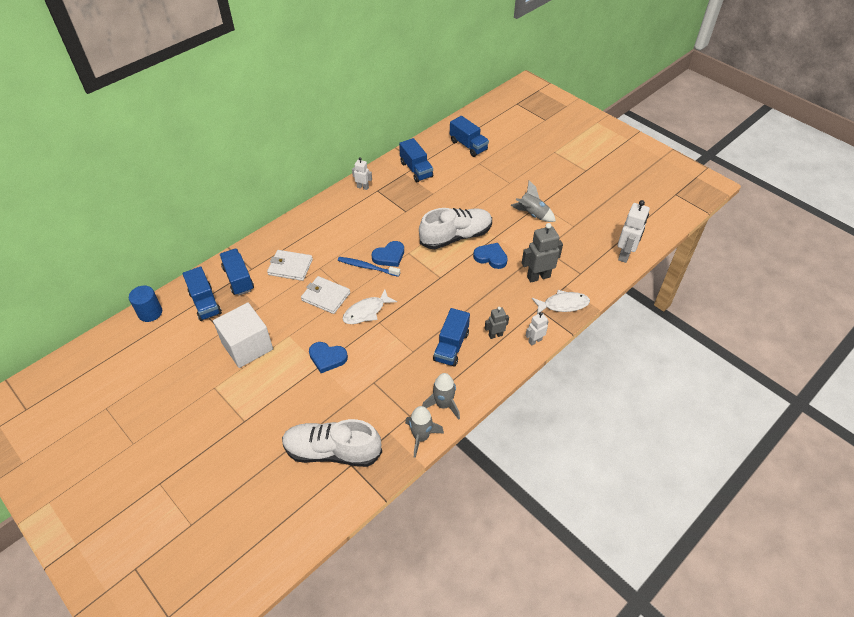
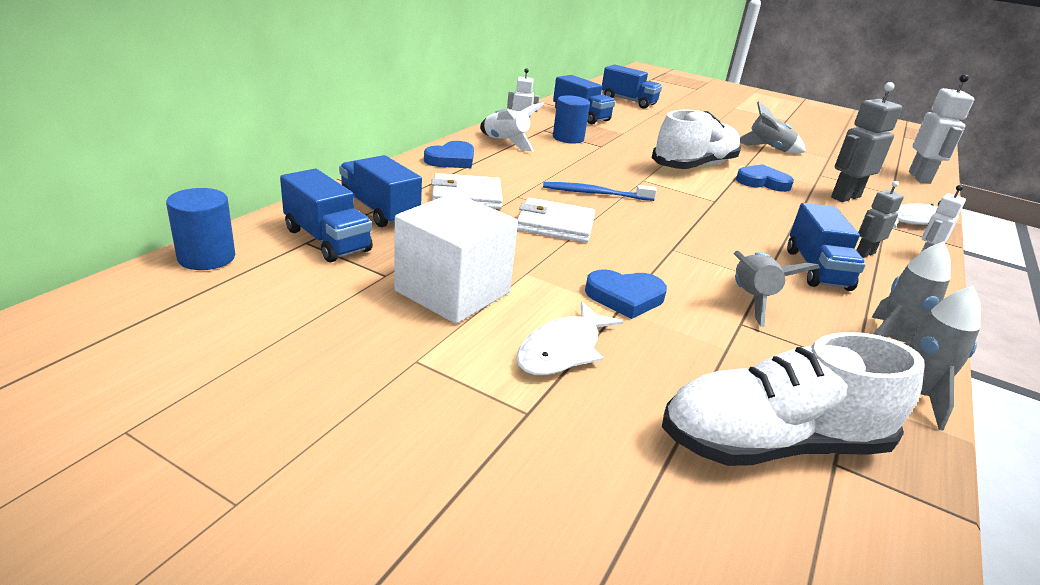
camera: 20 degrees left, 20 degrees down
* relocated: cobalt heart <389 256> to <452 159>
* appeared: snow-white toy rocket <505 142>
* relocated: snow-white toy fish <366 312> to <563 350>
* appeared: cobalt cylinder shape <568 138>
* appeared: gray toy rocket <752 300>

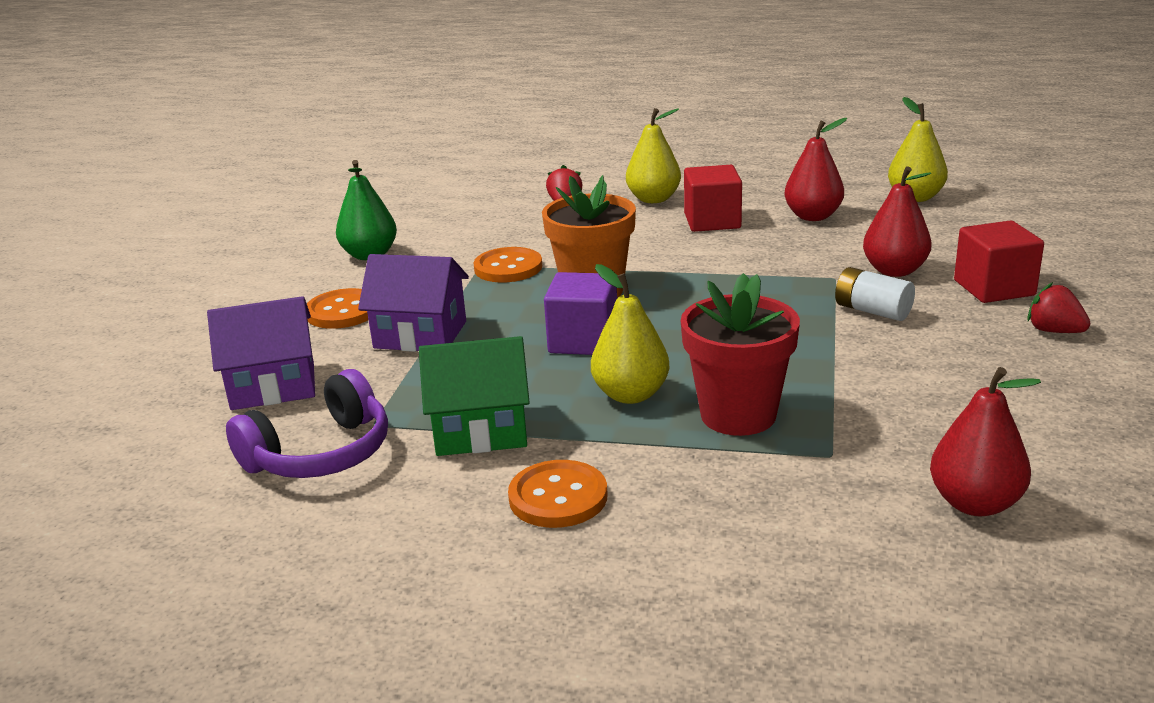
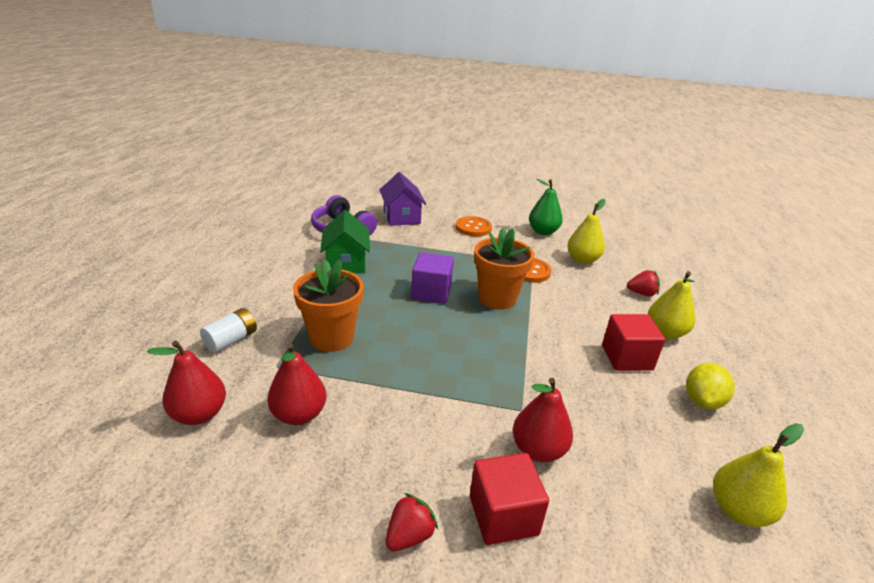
camera: 85 degrees right, 5 degrees up
* relocated: snow-white power cell <872 311> to <231 340>
* relocated: crimson toy pear <813 216> to <299 414>
* colour: crimson plant pot <738 415> to bright orange plant pot <332 338>
* relocated: golden toy pear <631 394> to <582 260>
* appeared: golden lemon <702 401>
* missing: purple cottage <420 335>
* missing: bright orange sewing button <558 497>

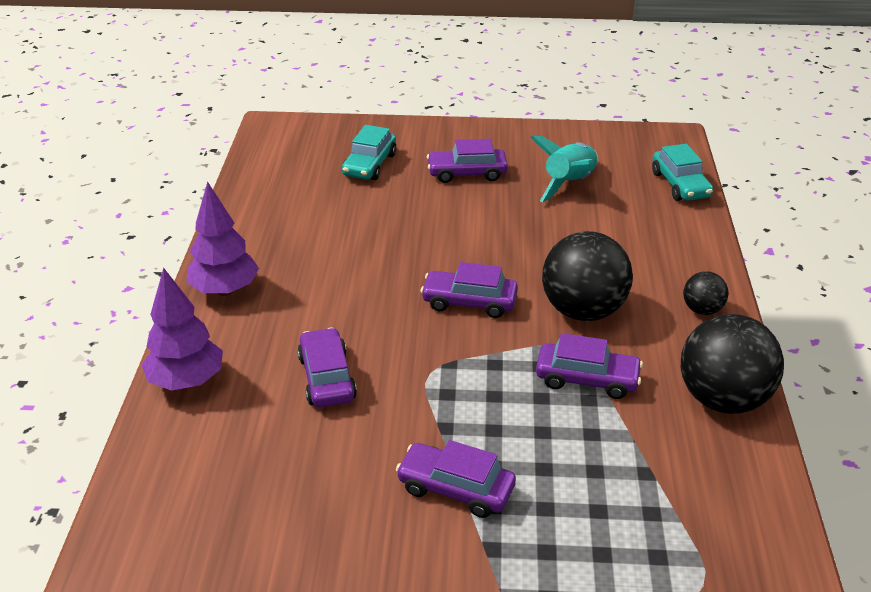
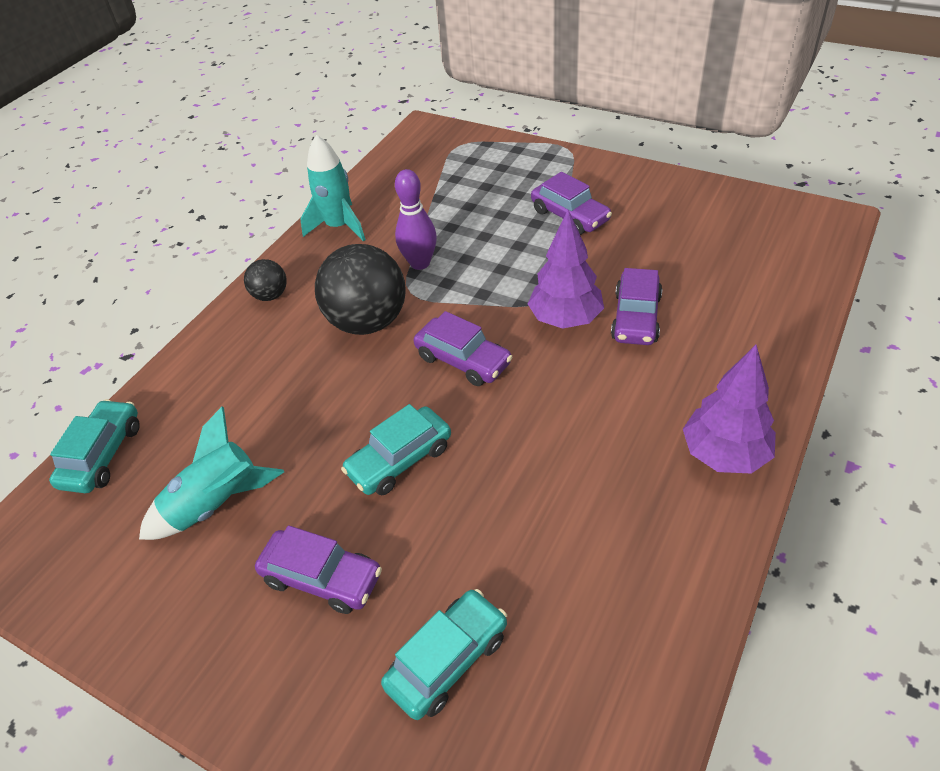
camera: 150 degrees left, 10 degrees up
* exchanged: ebony ball <722 399> to turquoise toy rocket <339 226>
* appeared: turquoise toy car <400 459>
* exchanged: purple toy car <587 379> to purple skittle <420 263>
* relocated: purple toy tree <187 381> to <565 319>

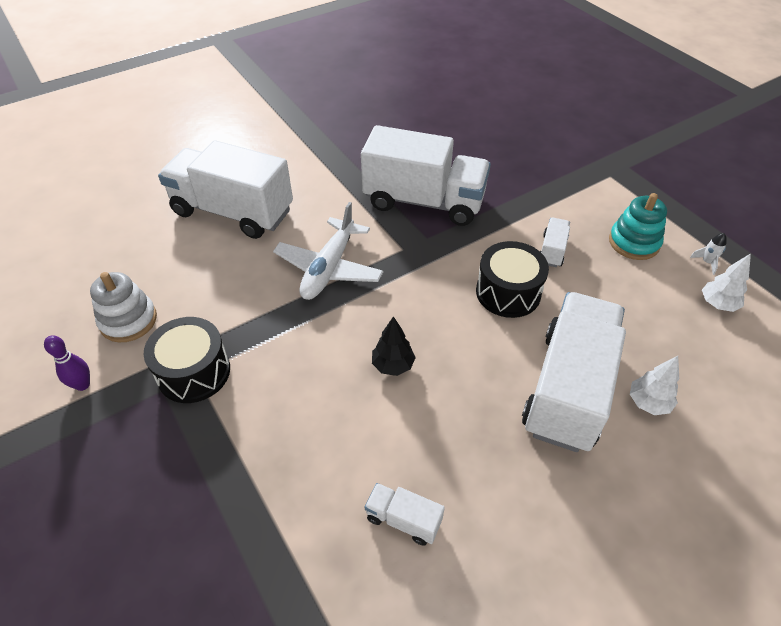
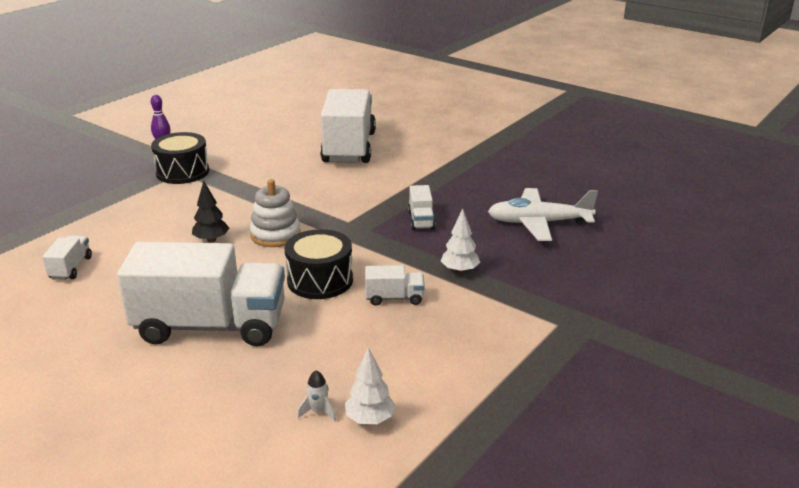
camera: 70 degrees right, 20 degrees down
* relocated: snow-white ring stacker <128 320> to <275 235>
* relocated: snow-white toy rocket <707 262> to <318 412>
* size: snow-white toy truck <424 201> = <421 220> x0.42
* relocated: snow-white toy tree <648 403> to <459 271>
* relocated: snow-white plane <329 268> to <538 223>
* missing: turquoise ring stacker <634 242>

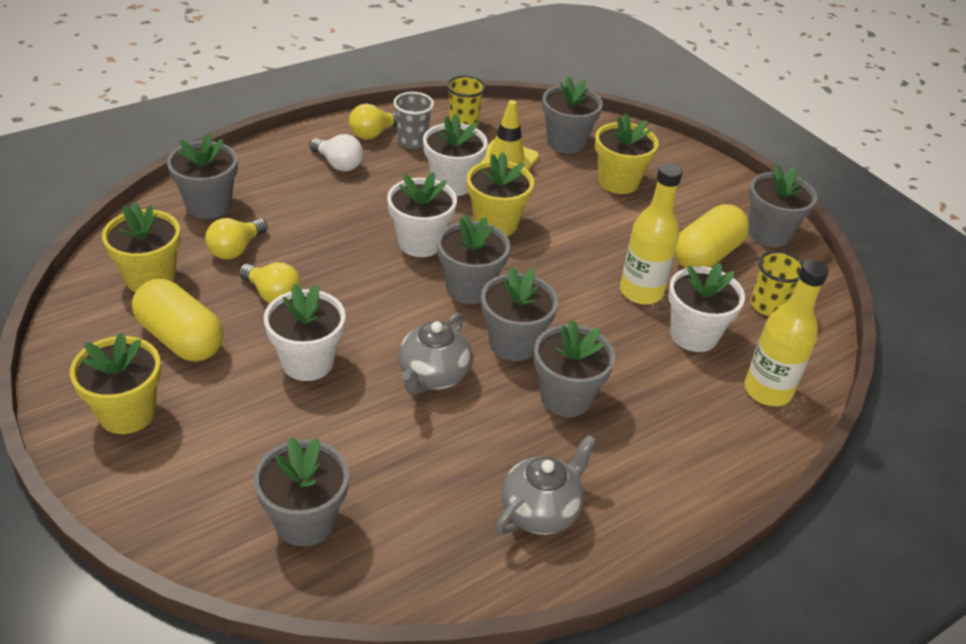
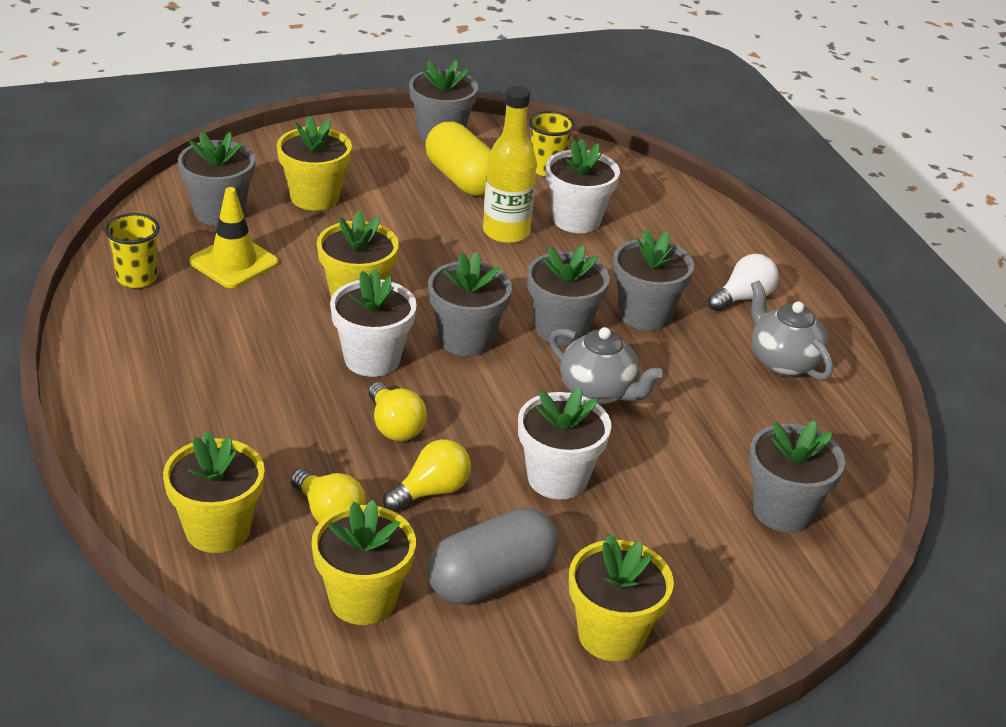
camera: 75 degrees left, 5 degrees down
* colour: gray plant pot <208 205> to golden plant pot <218 530>
* relocated: golden lightbulb <373 134> to <394 426>
* colour: golden pill shape <180 338> to gray pill shape <491 579>
* relocated: snow-white lightbulb <338 164> to <743 298>
* missing: gray cup <412 141>
* missing: snow-white plant pot <452 184>
* missing: golden flask <767 391>

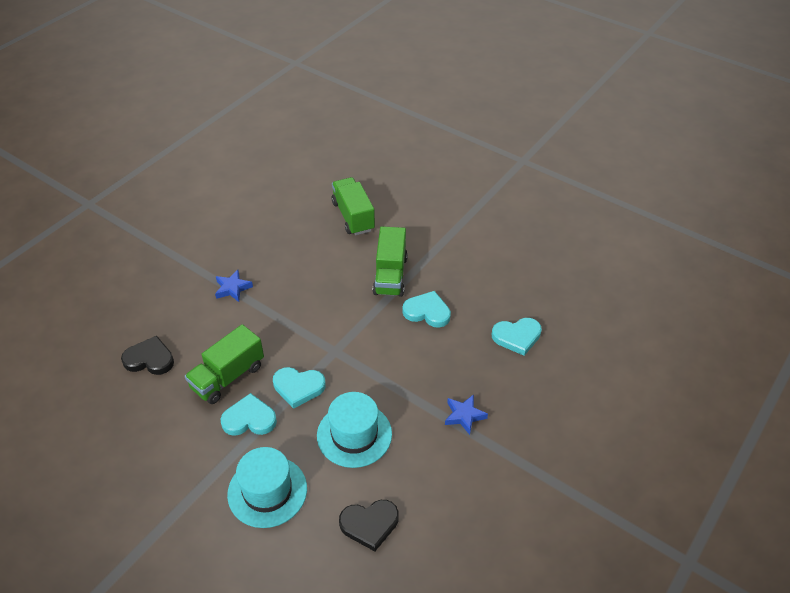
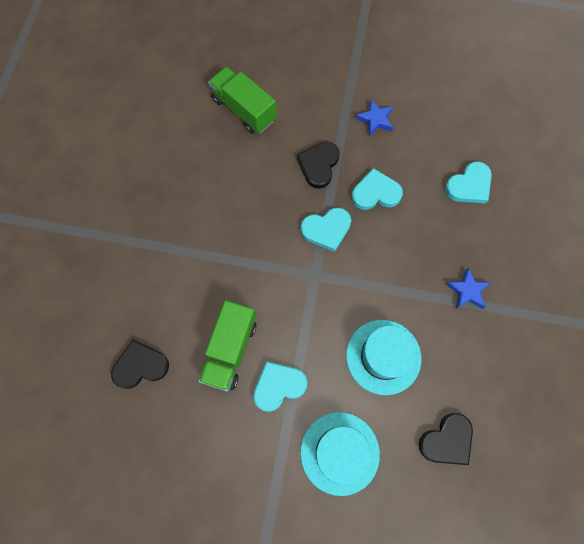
camera: 25 degrees left, 25 degrees up
* exchanged: green toy truck <390 275> to ebony heart <318 165>
* relocated: turquoise heart <298 387> to <326 229>
* relocated: cobalt star <232 288> to <375 120>

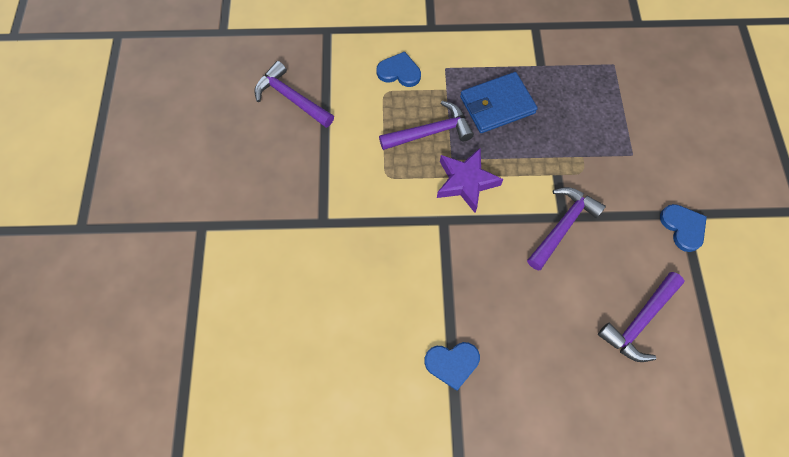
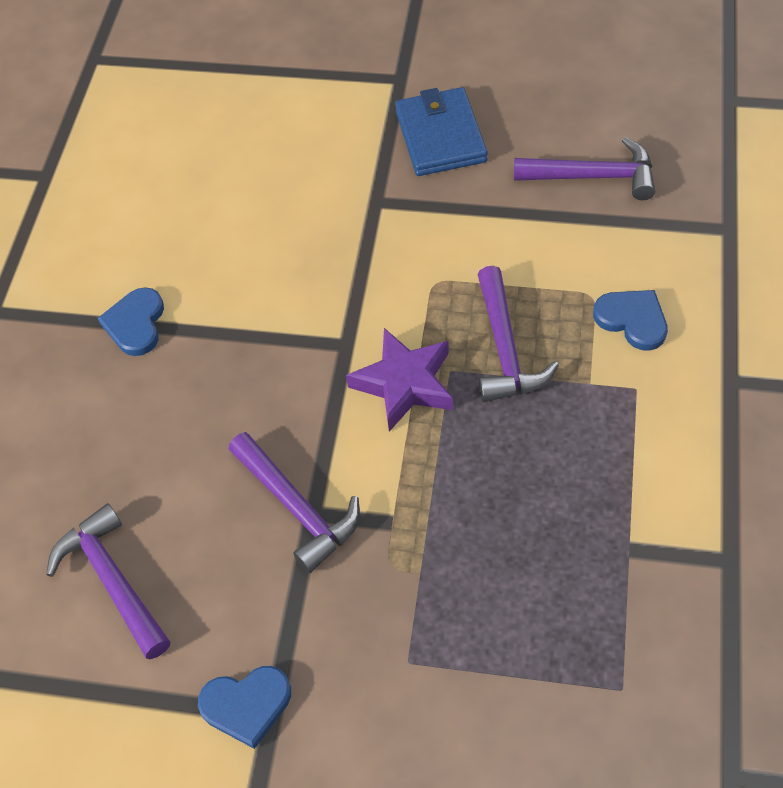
camera: 105 degrees right, 10 degrees down
* relocated: cobalt card wallet <497 105> to <440 136>
* spun: purple claw hammer <291 98> = <593 177> 45 degrees clockwise
* spun: cobalt heart <399 72> = <632 320> 75 degrees counterclockwise

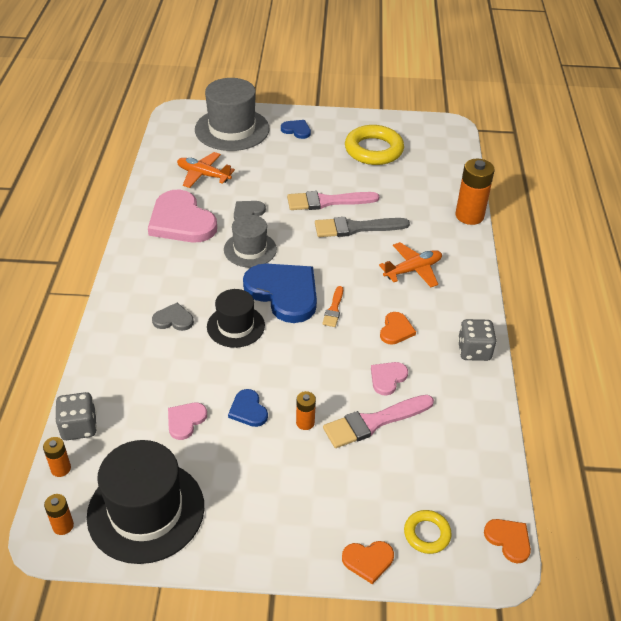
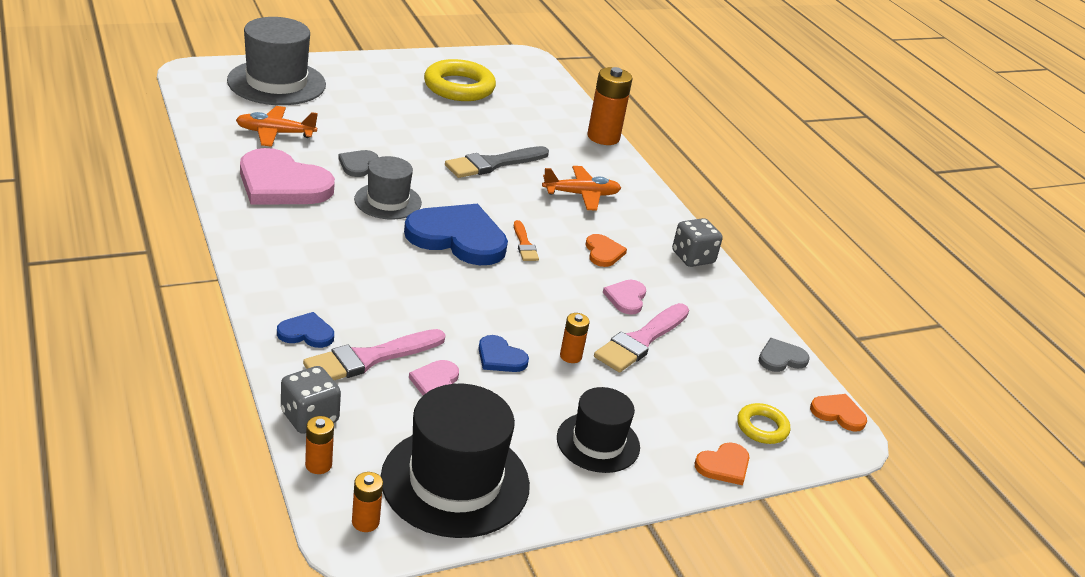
camera: 30 degrees left, 10 degrees down
* relocated: cobalt heart <296 130> to <306 333>
* relocated: rose-pink paint brush <327 201> to <369 358>
* spun: bright orange plane <413 270> = <581 195> 45 degrees clockwise
* relocated: ebony top hat <235 326> to <598 442>
* relocated: gray heart <173 319> to <781 358>

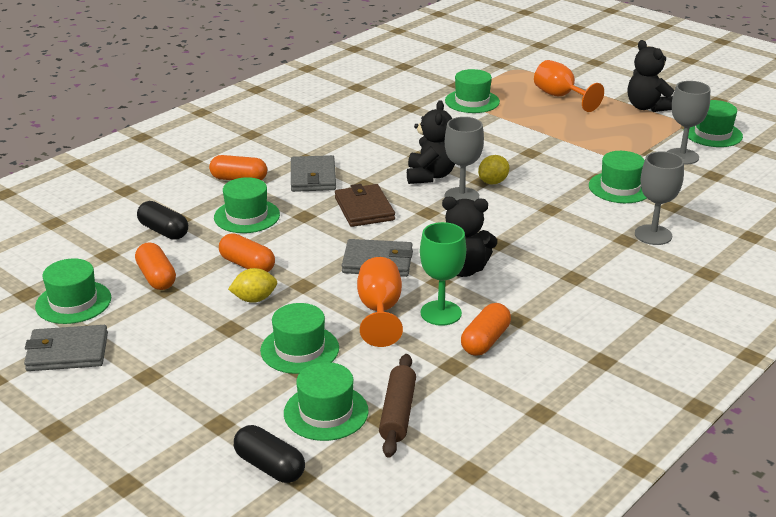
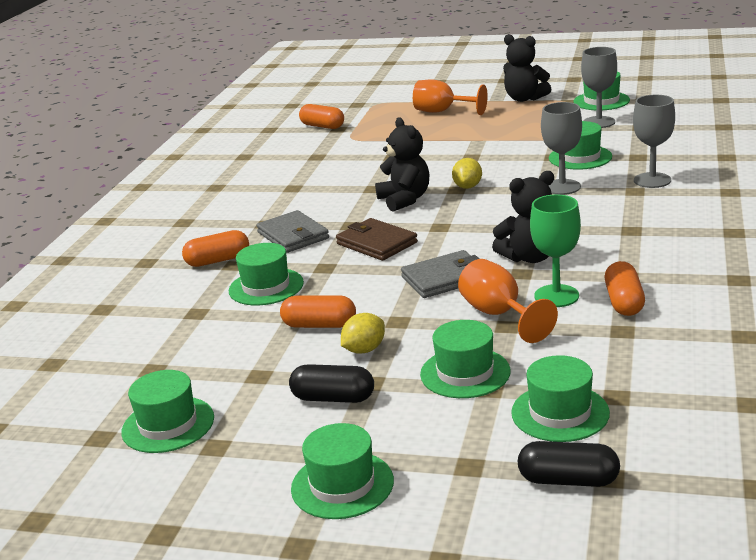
camera: 25 degrees left, 5 degrees down
* relocated: ebony pill shape <163 231> to <333 398>
* relocated: green top hat <472 101> to <342 485>
* relocated: bright orange pill shape <156 277> to <322 126>
* relocated: gray wine glass <461 196> to <562 187>
* missing: gray card wallet <67 352>
* missing: russet rolling pin <398 413>

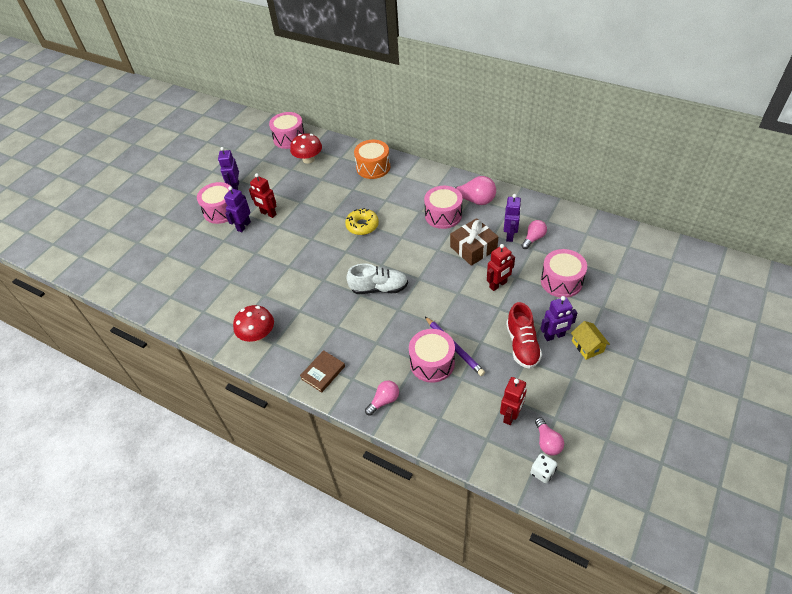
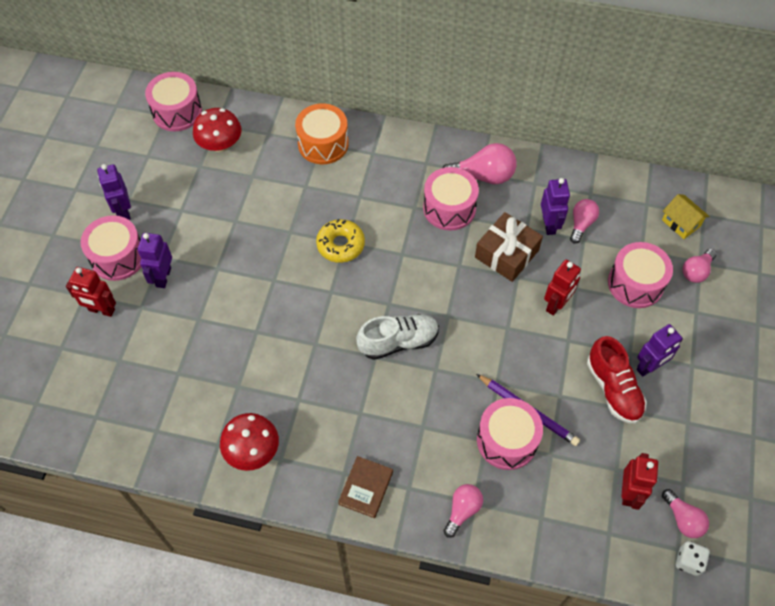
camera: 20 degrees left, 10 degrees up
* relocated: crimson toy robot <268 214> to <101 310>
* relocated: golden cottage <587 346> to <681 223>
* appeared: rose-pink lightbulb <696 271>

